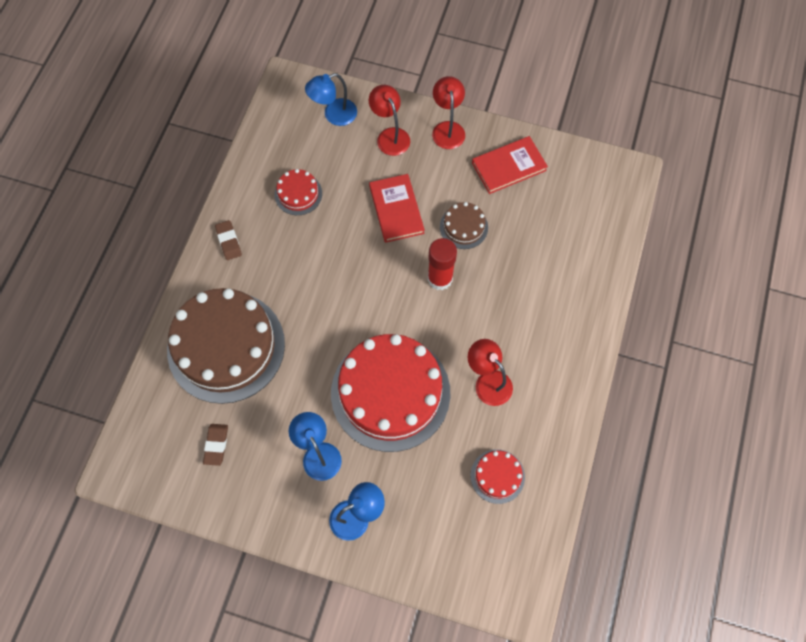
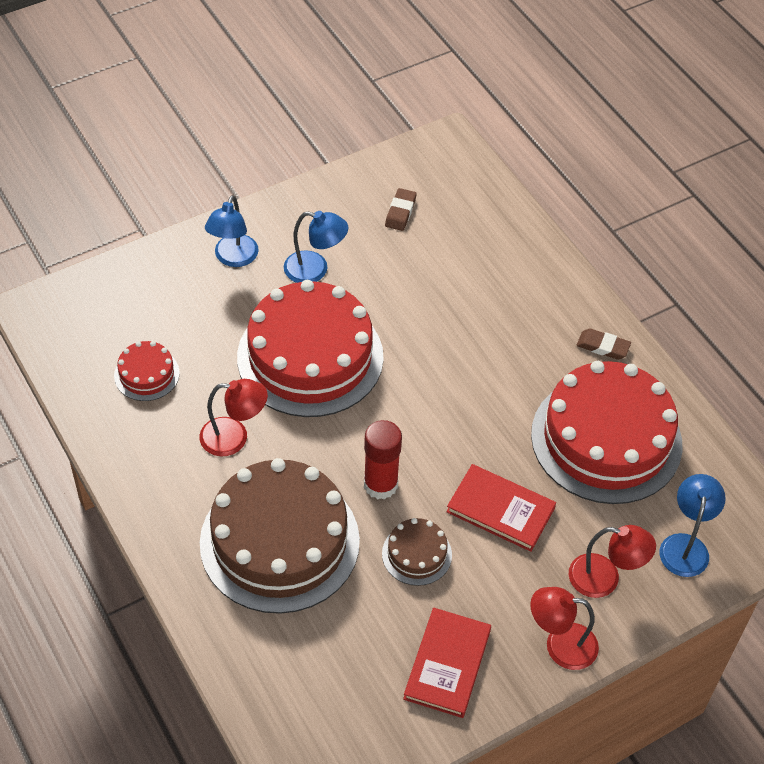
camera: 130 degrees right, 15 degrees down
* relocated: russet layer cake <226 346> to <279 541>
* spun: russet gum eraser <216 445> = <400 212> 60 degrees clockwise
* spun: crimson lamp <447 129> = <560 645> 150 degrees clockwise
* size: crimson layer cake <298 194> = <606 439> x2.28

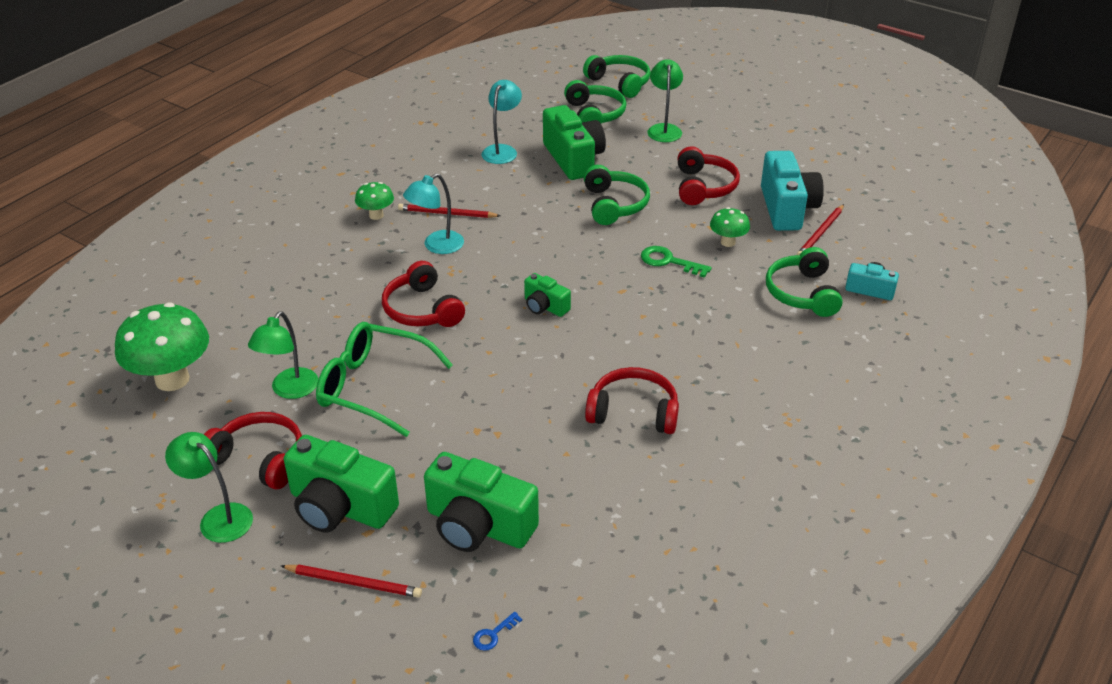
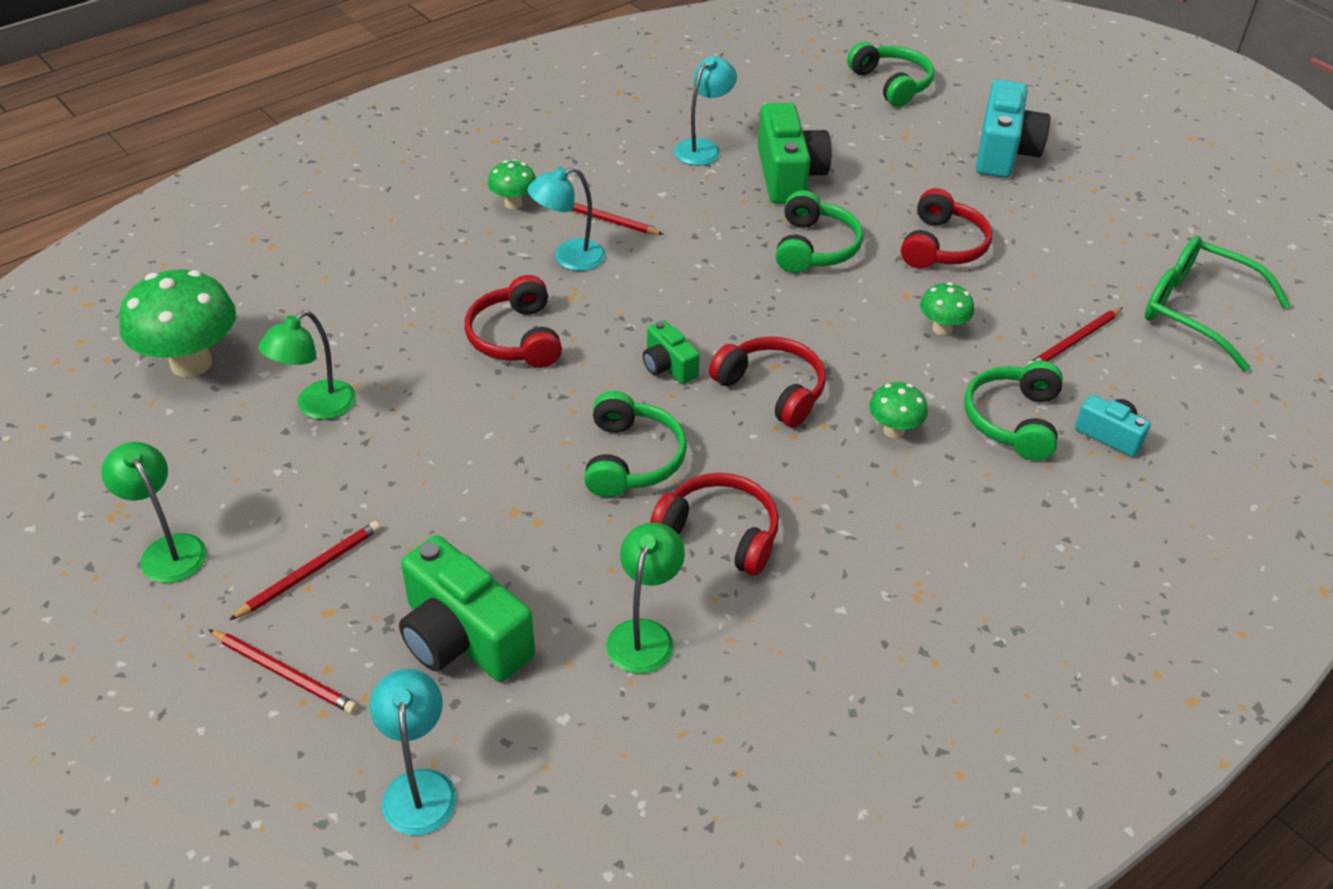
camera: 15 degrees right, 5 degrees up
* exchanged: green photo camera <340 507> to crimson lead pencil <310 571>
* exchanged: cobalt latchkey <493 634> to turquoise lamp <419 787>
* relocated: green headphones <594 114> to <631 459>
* relocated: green lamp <664 129> to <644 634>
* relocated: crimson headphones <259 459> to <771 390>
* appeared: green mushroom <894 430>
* relocated: turquoise photo camera <787 208> to <1004 152>
* relocated: green glasses <373 387> to <1196 310>
* missing: green latchkey <669 261>

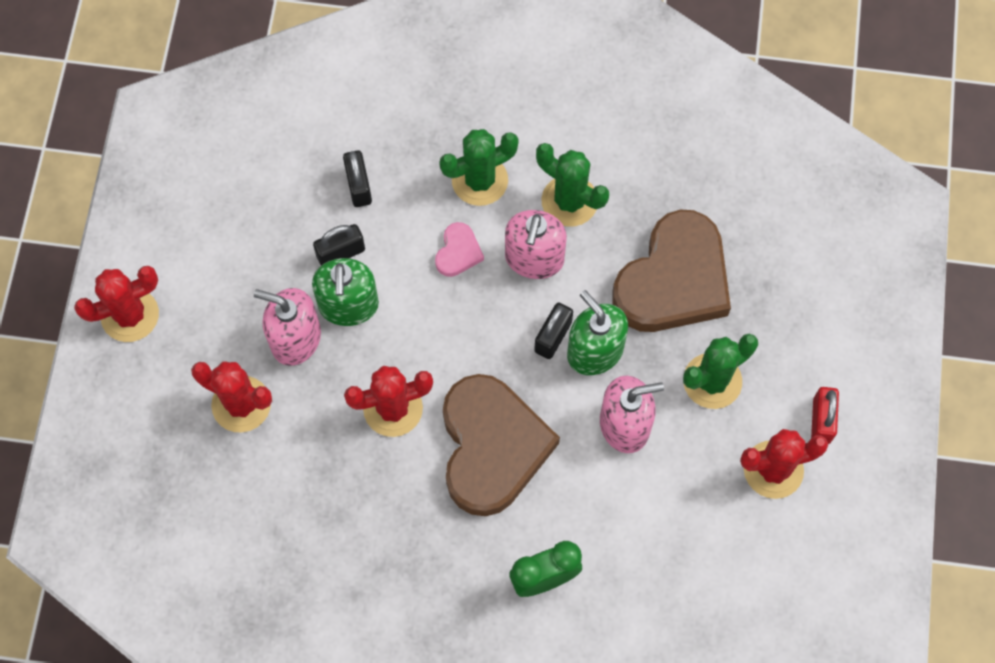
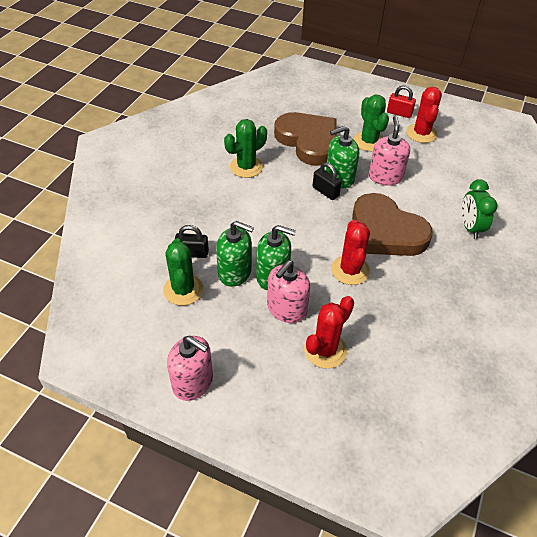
camera: 75 degrees left, 20 degrees down
* relocated: green cactus <480 180> to <183 290>
* relocated: rose-pink soap dispenser <534 258> to <193 382>
* exchanged: ebony lock <341 253> to green soap dispenser <235 272>
* spun: russet heart <492 447> = <386 231> 150 degrees counterclockwise
* missing: crimson cactus <130 315>
* missing: rose-pink heart <458 252>

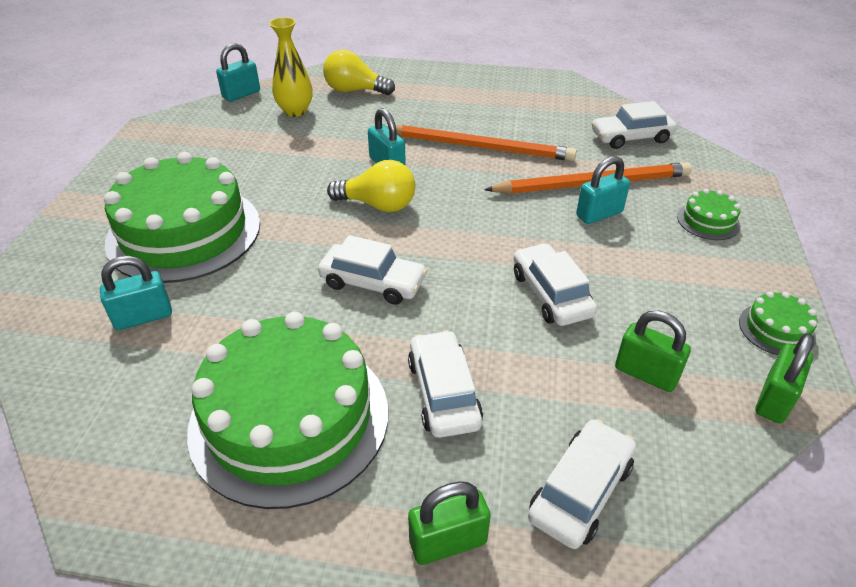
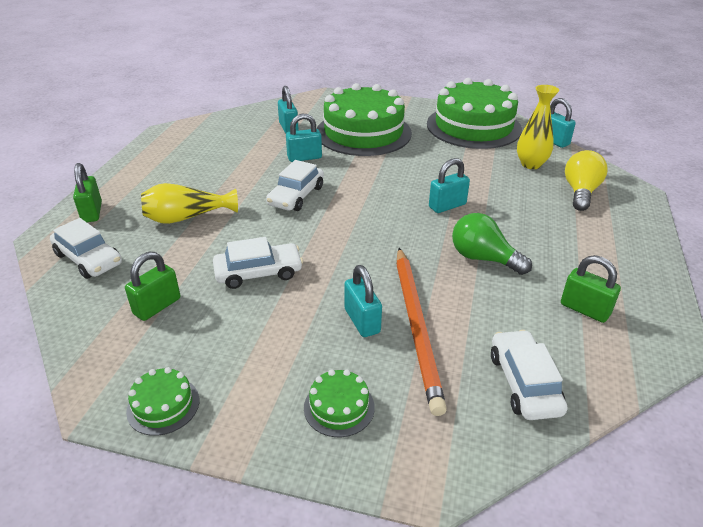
camera: 95 degrees right, 5 degrees down
* exchanged: snow-white toy car <444 393> to golden vase <187 217>
* appeared: turquoise lock <304 157>
* relocated: green layer cake <289 418> to <473 126>
* exchanged: bright orange lead pencil <480 147> to green lightbulb <483 258>
* relocated: green lock <774 399> to <585 309>
* missing: golden lightbulb <378 205>

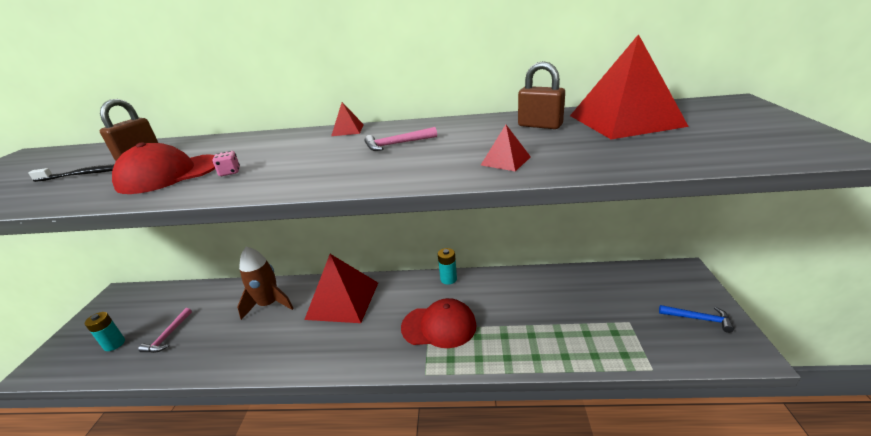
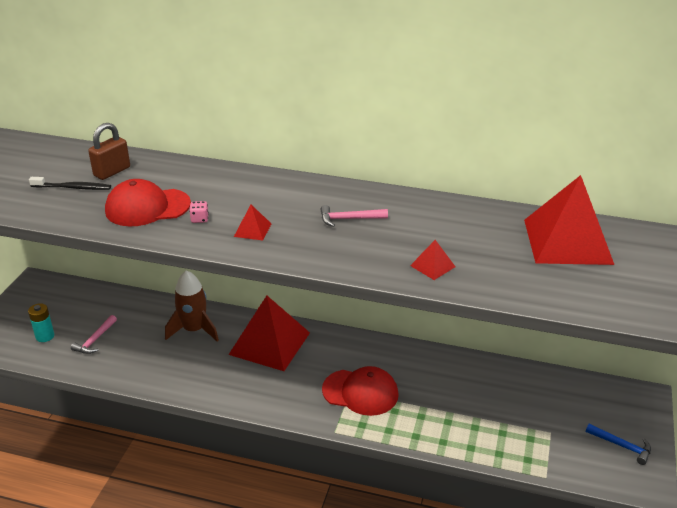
camera: 10 degrees right, 5 degrees up
* relocated: crimson pyramid shape <347 130> to <252 230>
* missing: turquoise power cell <448 279>
* missing: russet lock <540 125>

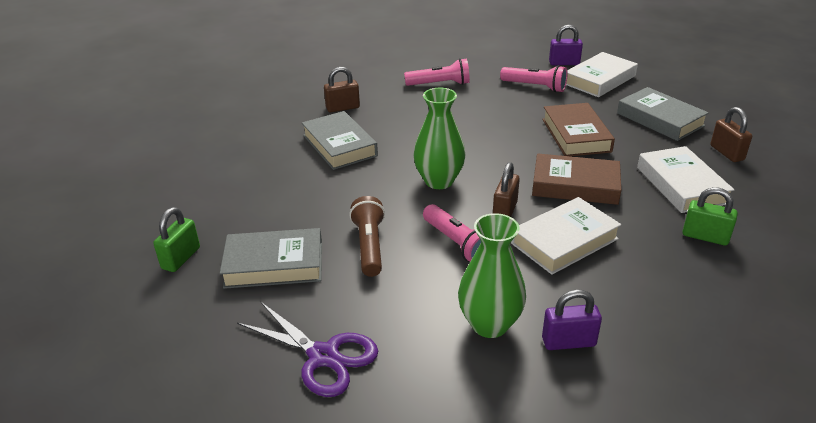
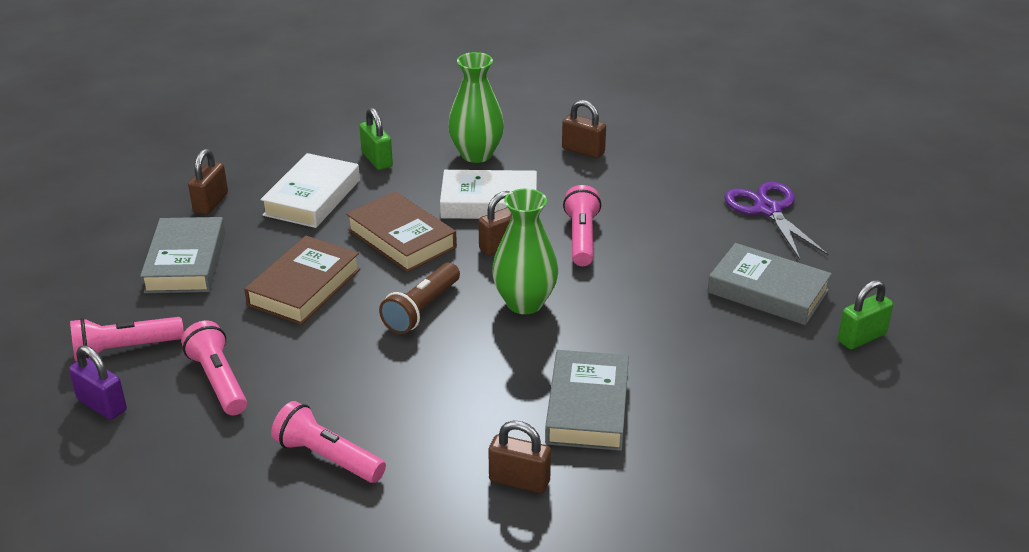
camera: 145 degrees left, 0 degrees up
* exchanged: snow-white hardback <599 80> to rose-pink pocket torch <125 349>
* relocated: russet pocket torch <369 246> to <421 309>
* relocated: green vase <489 324> to <476 154>
* colour: purple lock <568 342> to russet lock <583 151>

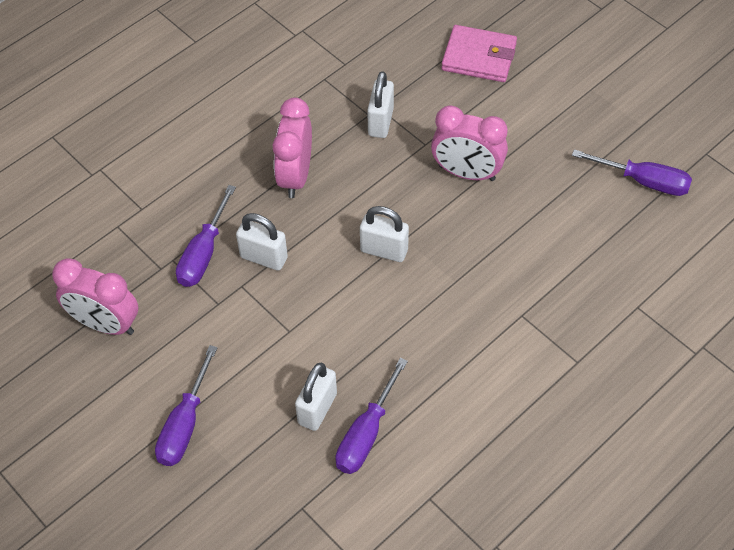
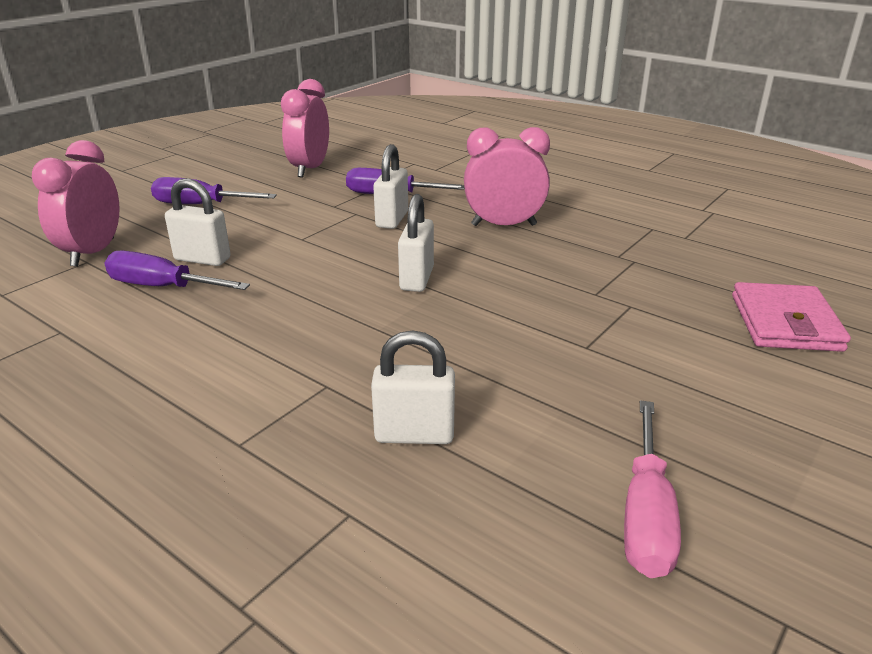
camera: 80 degrees right, 25 degrees down
* relocated: rose-pink bedside clock <466 173> to <93 252>
* relocated: snow-white lock <380 122> to <414 434>
* colour: purple screwdriver <643 181> to rose-pink screwdriver <646 514>

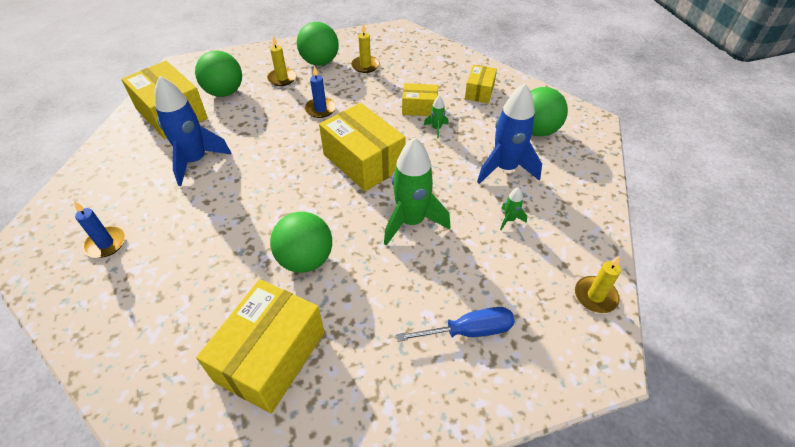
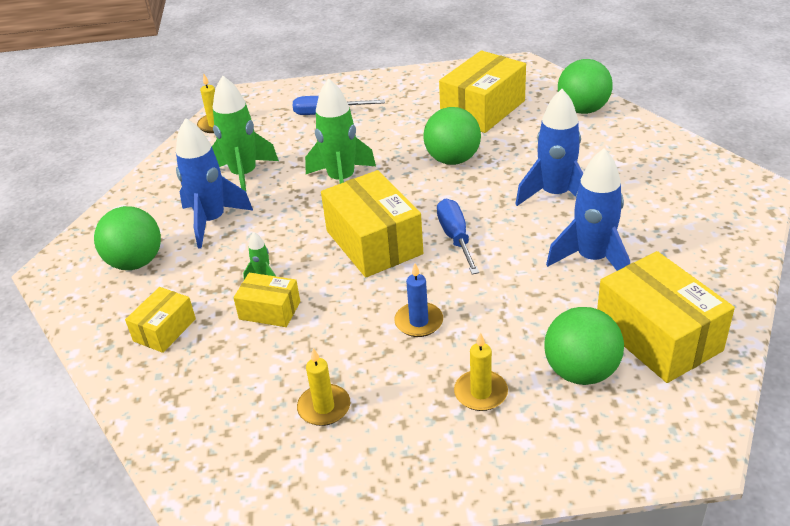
camera: 165 degrees left, 10 degrees down
* size: green toy rocket <509 220> = <244 176> x2.31
* appeared: cobalt screwdriver <456 238>
* appeared: cobalt toy rocket <555 195>
* relocated: green ball <320 62> to <582 109>
* missing: cobalt pillar candle <106 243>

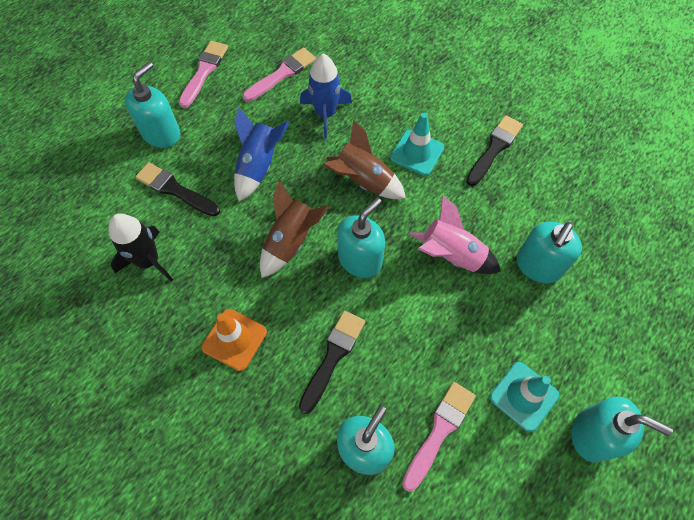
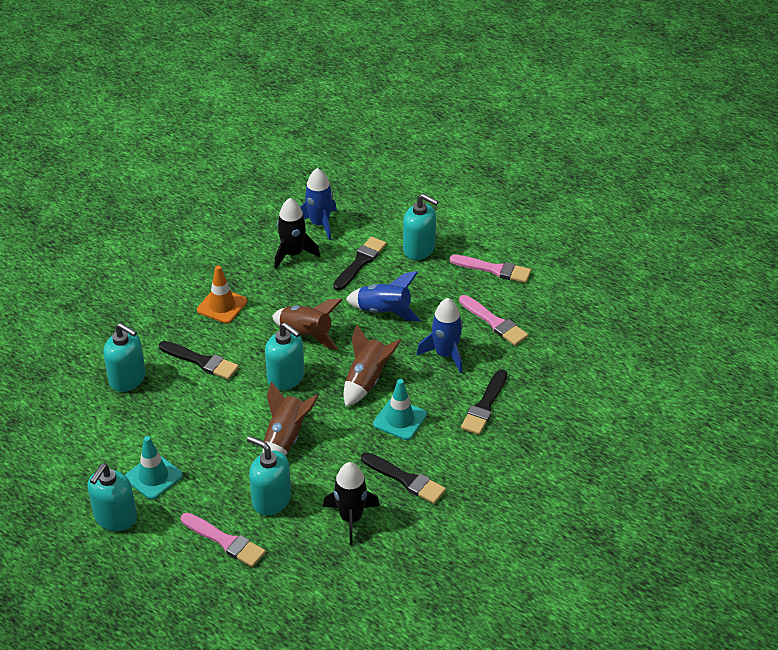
camera: 90 degrees right, 20 degrees down
* relocated: rose-pink paint brush <439 431> to <225 541>
* colour: rose-pink toy rocket <451 256> to russet toy rocket <286 438>
* appeared: cobalt toy rocket <320 224>
* appeared: ebony toy rocket <351 518>
* appeared: ebony paint brush <485 405>

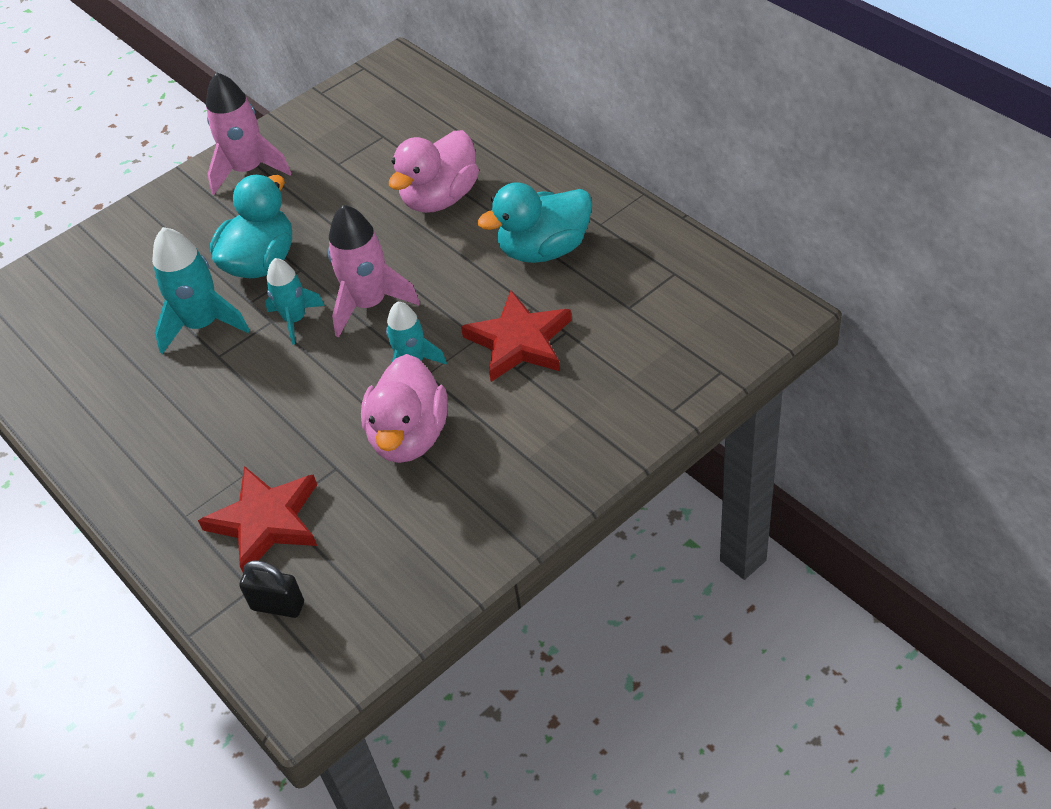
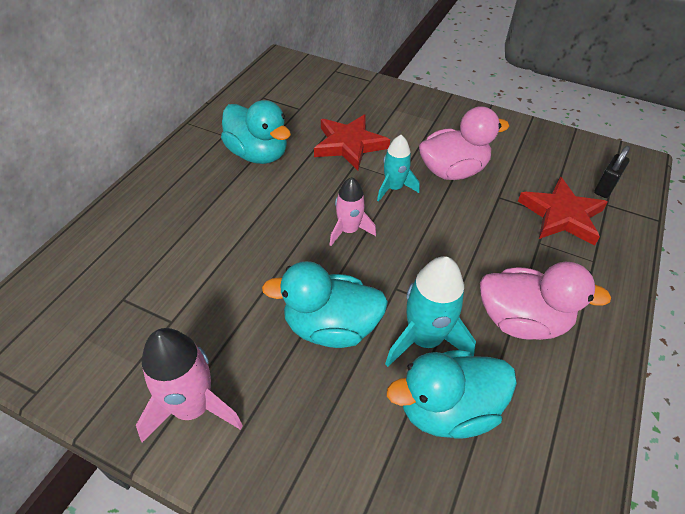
camera: 120 degrees left, 0 degrees up
* size: rose-pink toy rocket <369 304> = <349 230> x0.65
* appeared: turquoise duck <447 409>
* relocated: rose-pink duck <440 198> to <521 321>
* spun: ebony lock <278 606> = <605 188> 45 degrees clockwise
* missing: turquoise toy rocket <295 320>

